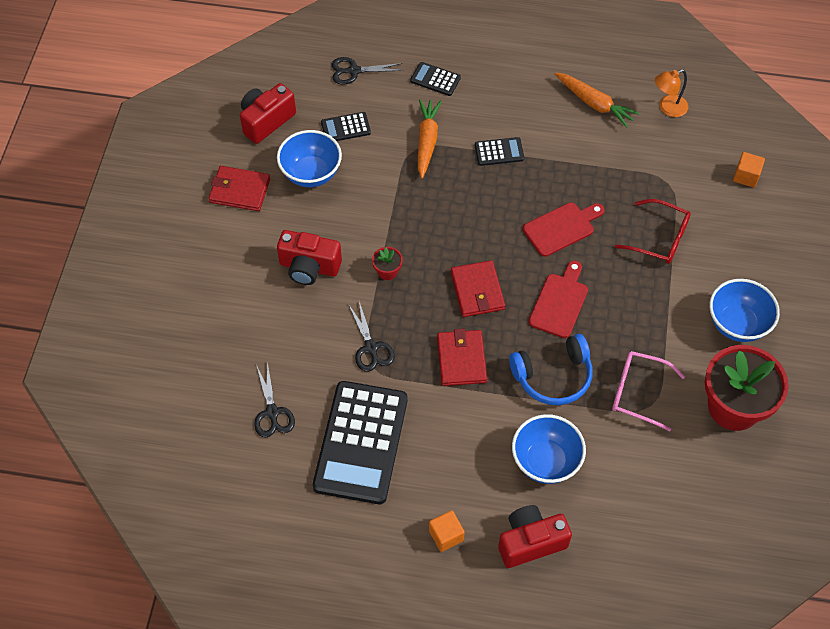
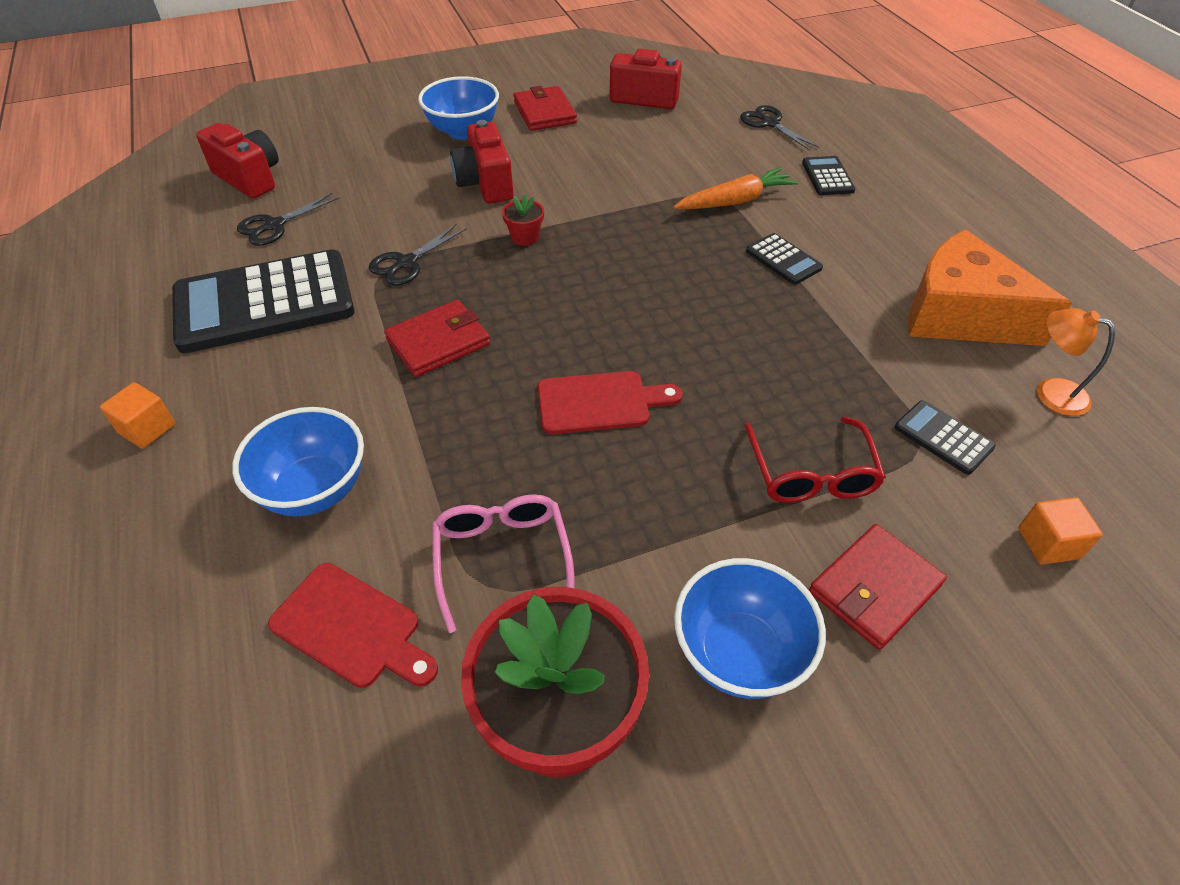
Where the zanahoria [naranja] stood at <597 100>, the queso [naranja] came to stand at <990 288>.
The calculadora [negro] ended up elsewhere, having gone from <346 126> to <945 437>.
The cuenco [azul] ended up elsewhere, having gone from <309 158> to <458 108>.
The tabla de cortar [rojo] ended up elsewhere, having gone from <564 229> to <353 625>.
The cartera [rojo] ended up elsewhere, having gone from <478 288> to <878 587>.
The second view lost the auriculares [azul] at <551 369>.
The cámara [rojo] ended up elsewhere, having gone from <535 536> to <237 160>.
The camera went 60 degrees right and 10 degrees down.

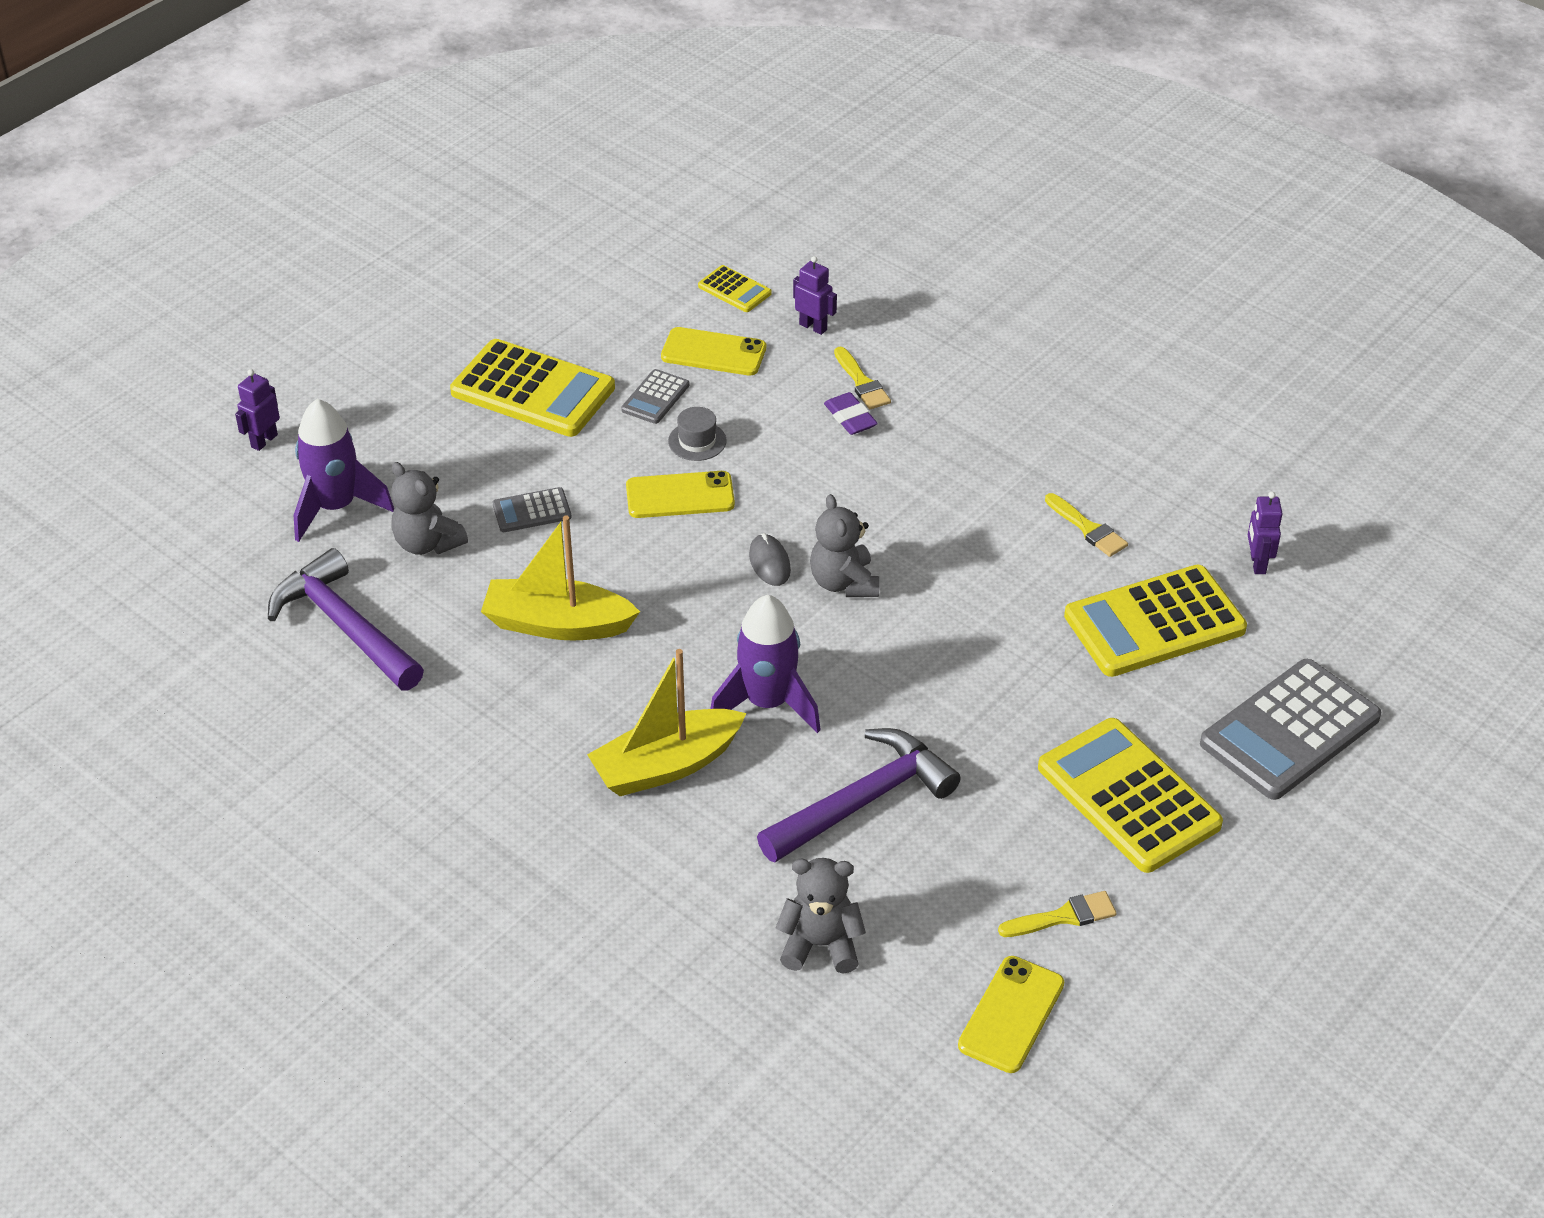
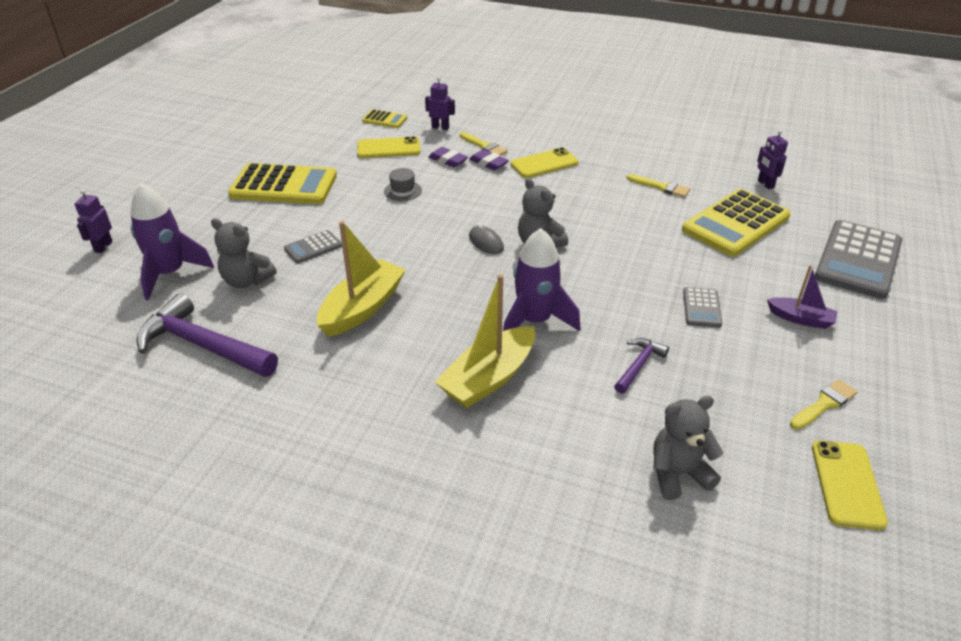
The calculadora [gris] ended up elsewhere, having gone from <655 396> to <702 307>.
The móvil [amarillo] ended up elsewhere, having gone from <680 494> to <545 162>.
The barco [amarillo] at <560 578> ended up facing another way, 135 degrees clockwise from before.
Where the calculadora [amarillo] stood at <1130 795>, the barco [morado] came to stand at <802 297>.
The size of the martillo [morado] at <859 795> changed by a factor of 0.51.
The second view gained the goma de borrar [morado] at <448 157>.
The camera went 20 degrees left and 5 degrees down.

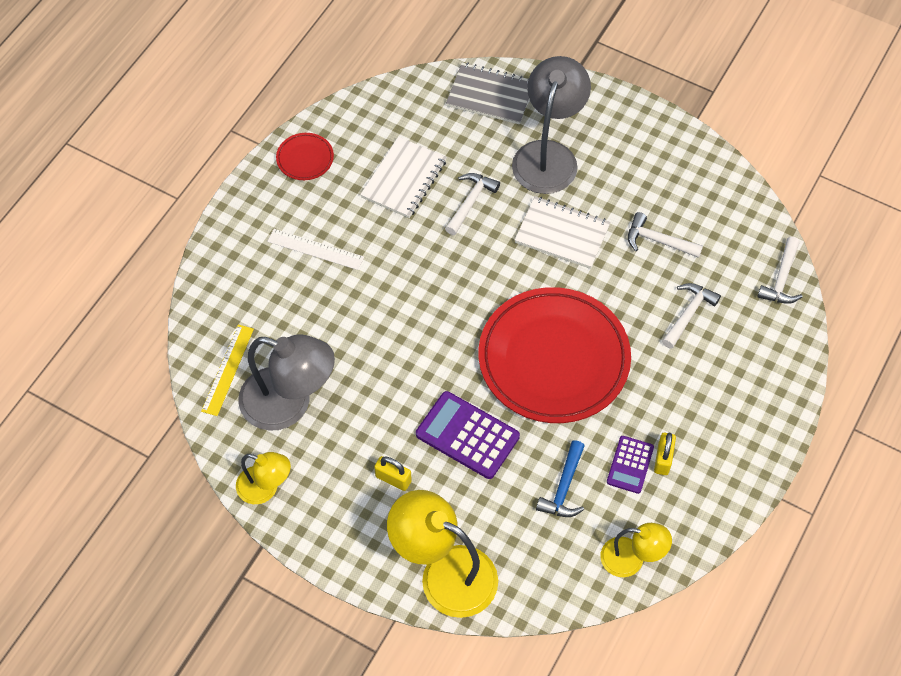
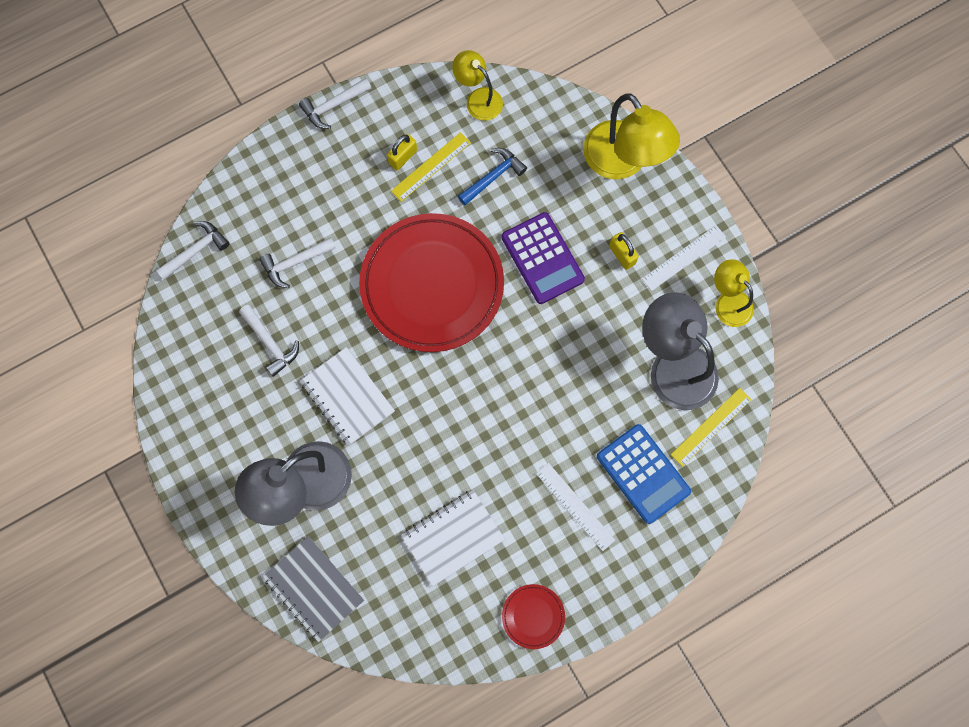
The martillo [blanco] ended up elsewhere, having gone from <472 204> to <335 103>.
Where the calculadora [morado] stood at <630 465>, the regla [amarillo] came to stand at <431 167>.
The second view gained the regla [blanco] at <684 258>.
The second view gained the calculadora [azul] at <644 474>.
The camera went 150 degrees left and 15 degrees up.

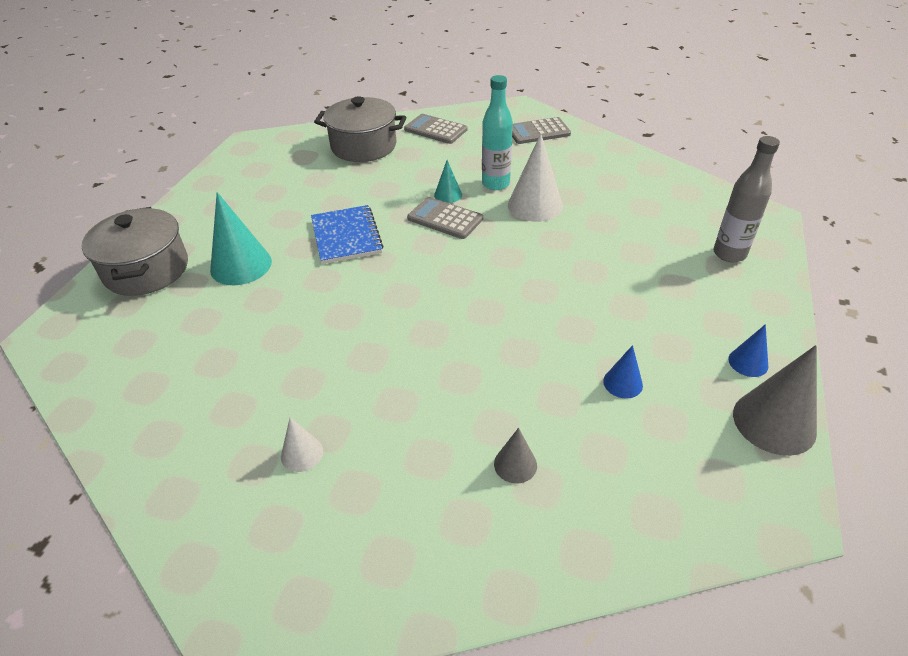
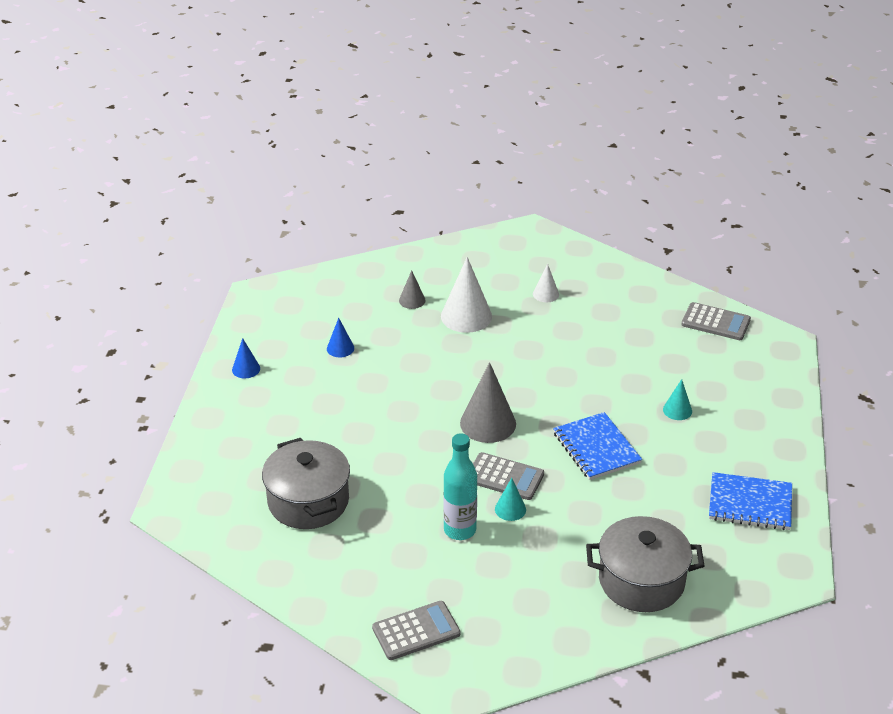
The calculadora [gris] ended up elsewhere, having gone from <435 129> to <716 321>.
The cono [blanco] ended up elsewhere, having gone from <535 178> to <466 295>.
The second view lost the botella [gris] at <746 199>.
The size of the cono [turquesa] at <241 238> changed by a factor of 0.52.
The olla [gris] ended up elsewhere, having gone from <135 251> to <306 483>.
The cono [gris] ended up elsewhere, having gone from <775 400> to <488 402>.
The second view gained the cuaderno [azul] at <750 501>.
The camera went 170 degrees right and 5 degrees down.

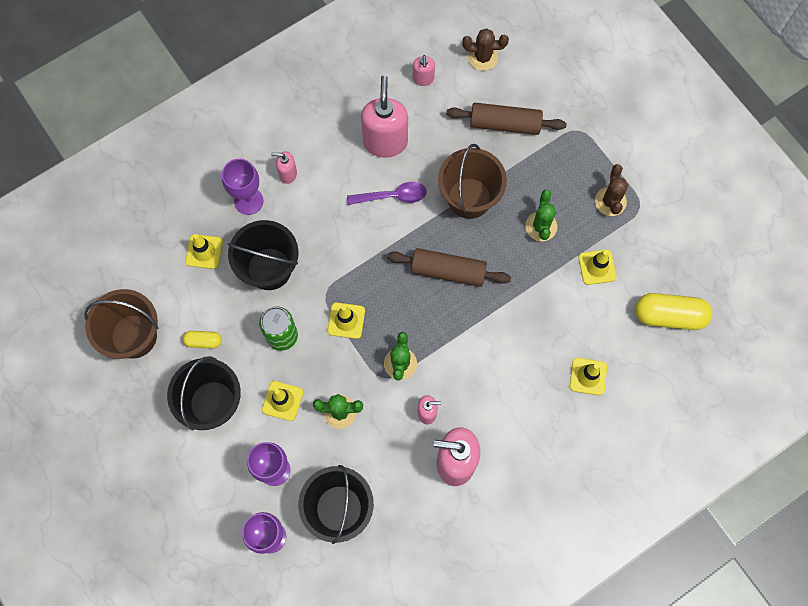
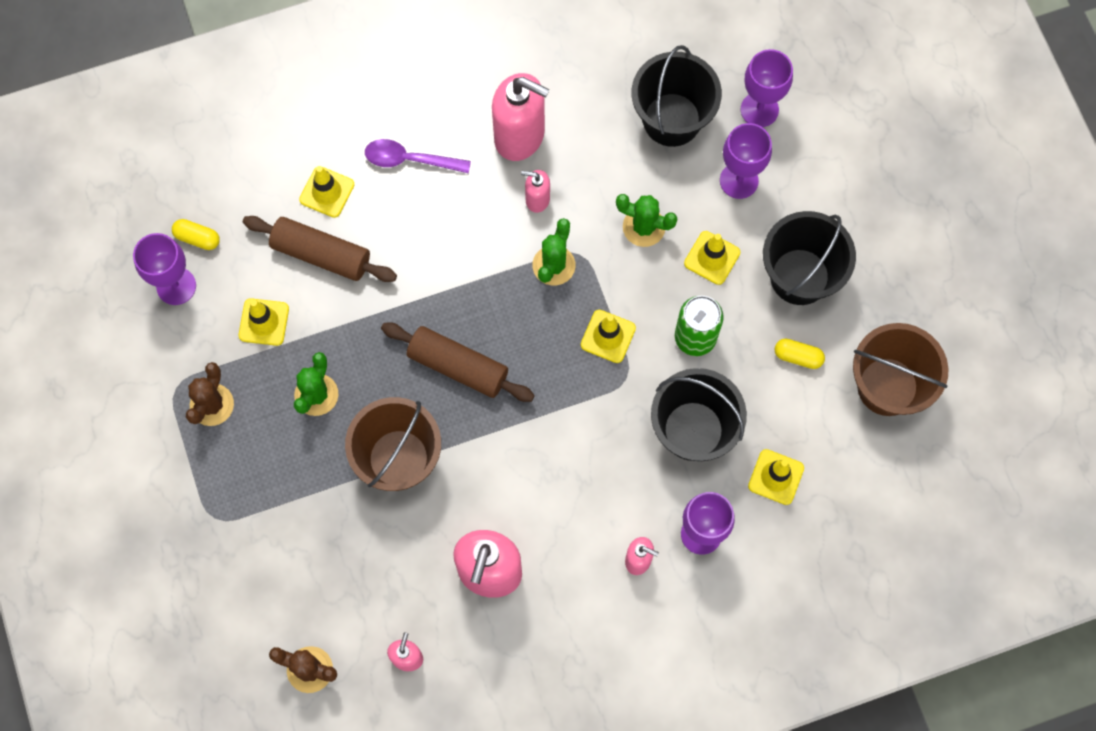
The rodillo [marrón] ended up elsewhere, having gone from <506 119> to <320 249>.
The cuchara [morado] ended up elsewhere, having gone from <387 193> to <418 156>.
The size of the cápsula [amarillo] at <673 311> changed by a factor of 0.51.
The second view gained the copa [morado] at <164 269>.
The camera went 165 degrees left and 0 degrees up.

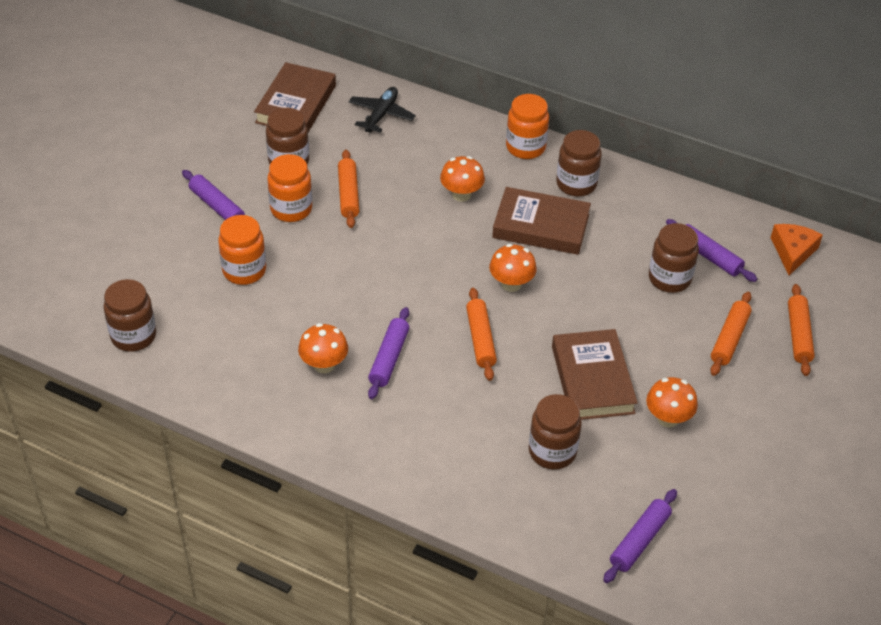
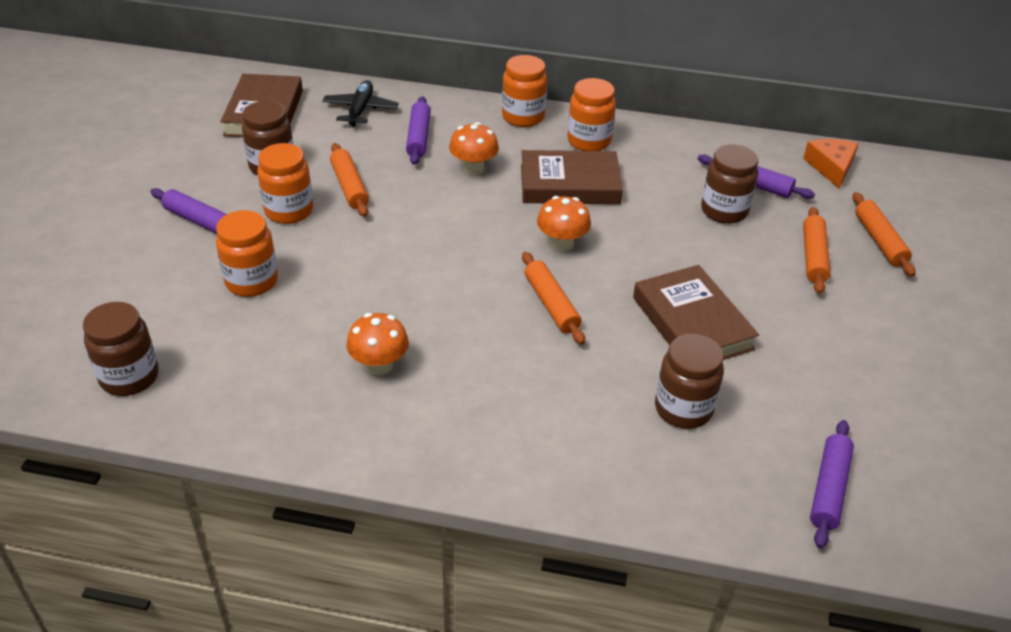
What was the tarro [marrón] at <579 163> turned into the tarro [naranja] at <592 114>.
The rodillo [morado] ended up elsewhere, having gone from <388 353> to <418 130>.
The second view lost the seta [naranja] at <672 402>.
The camera went 15 degrees left and 5 degrees down.

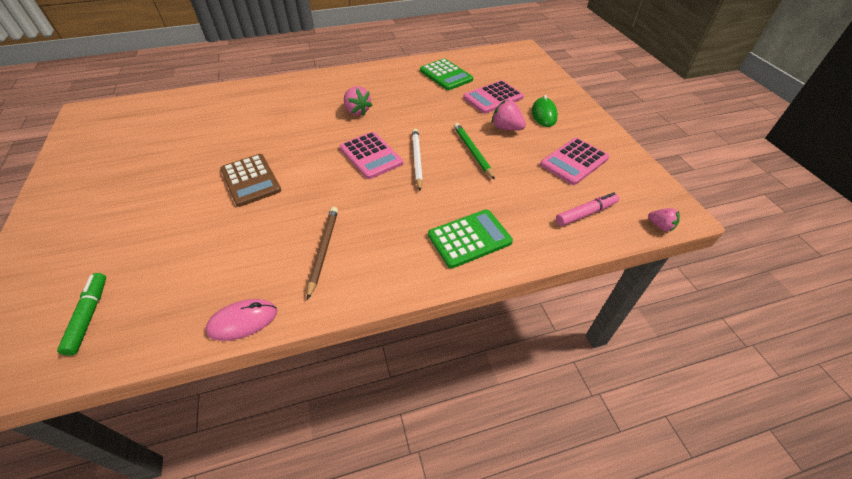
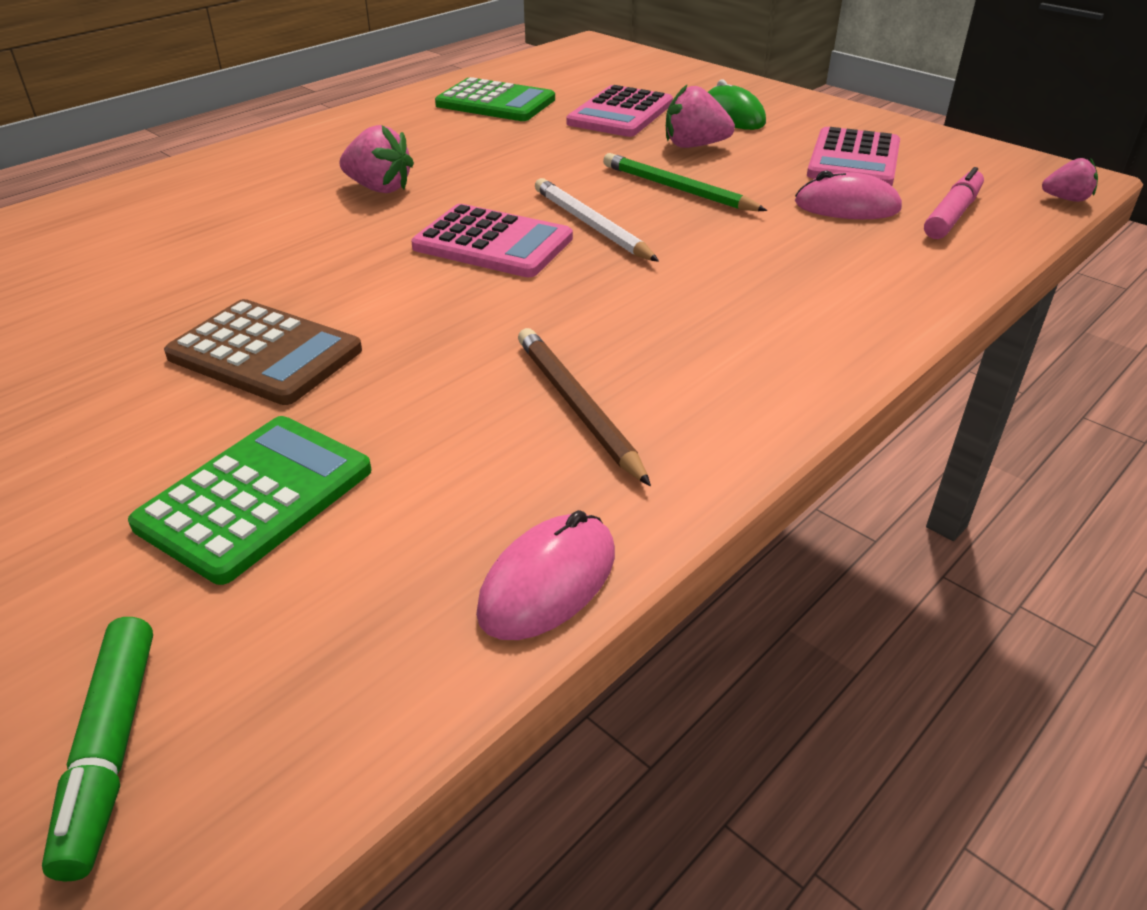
The calculadora [verde] ended up elsewhere, having gone from <470 238> to <249 500>.
The rotulador [verde] at <81 314> ended up facing another way, 150 degrees counterclockwise from before.
The second view gained the ratón [rosa] at <848 194>.
The camera went 30 degrees left and 10 degrees down.

